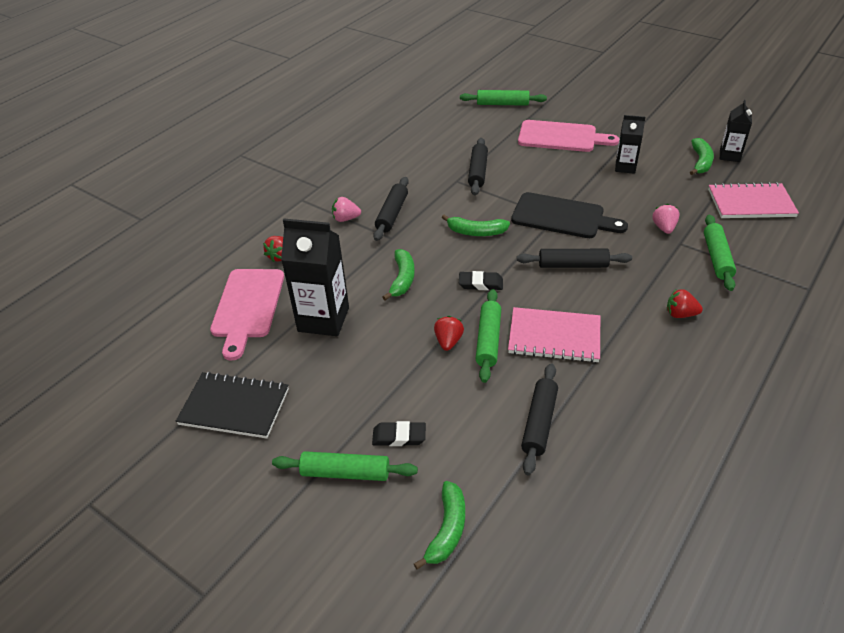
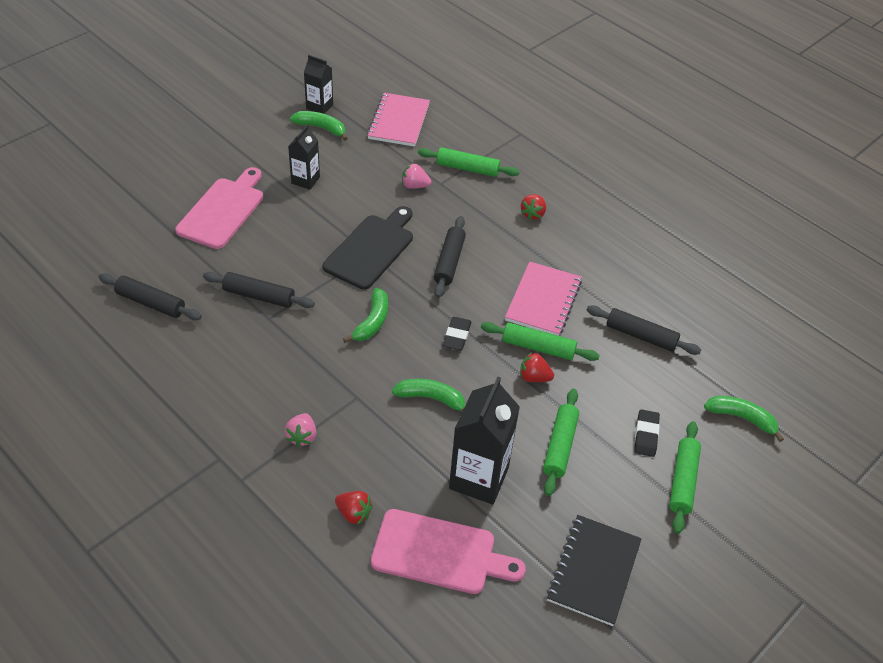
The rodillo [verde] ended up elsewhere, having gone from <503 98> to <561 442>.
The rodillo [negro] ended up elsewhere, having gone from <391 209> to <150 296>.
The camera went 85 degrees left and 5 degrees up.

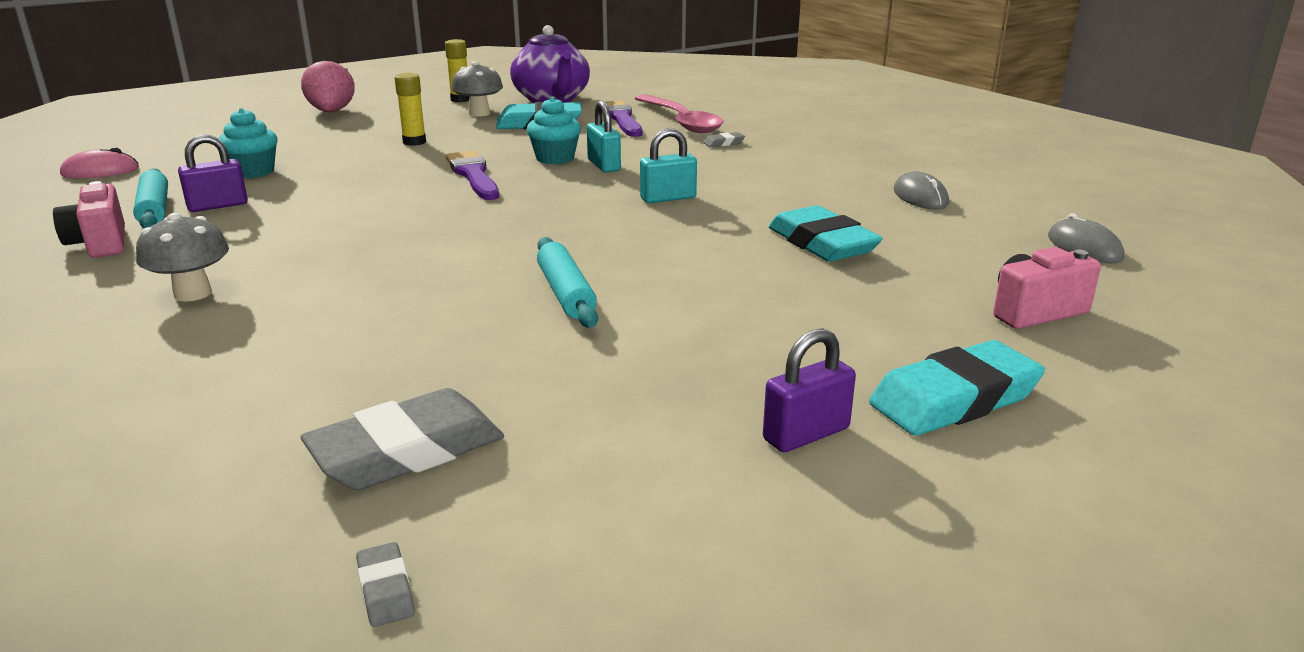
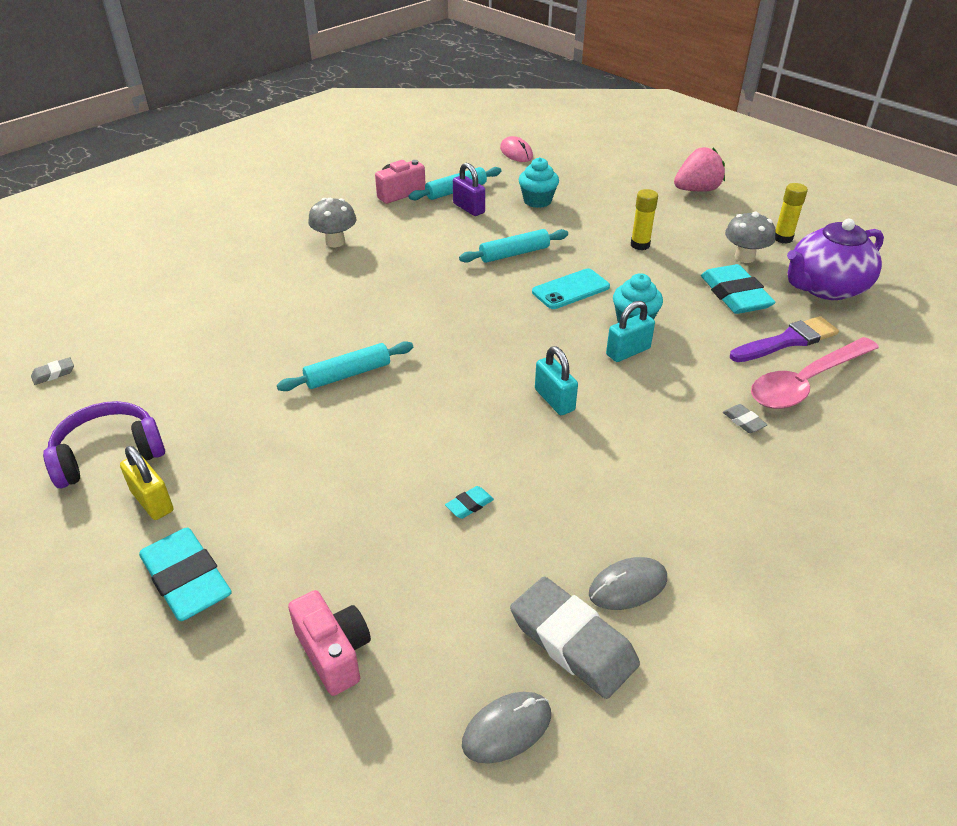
Where the pincel [morado] stood at <472 175>, the móvil [turquesa] came to stand at <571 288>.
The size of the goma de borrar [turquesa] at <825 234> changed by a factor of 0.43.
What was the candado [morado] at <809 390> turned into the candado [amarillo] at <146 483>.
The goma de borrar [gris] ended up elsewhere, having gone from <402 439> to <575 638>.
The second view gained the rodillo [turquesa] at <513 246>.
The second view gained the auriculares [morado] at <104 444>.
The camera went 80 degrees right and 15 degrees up.

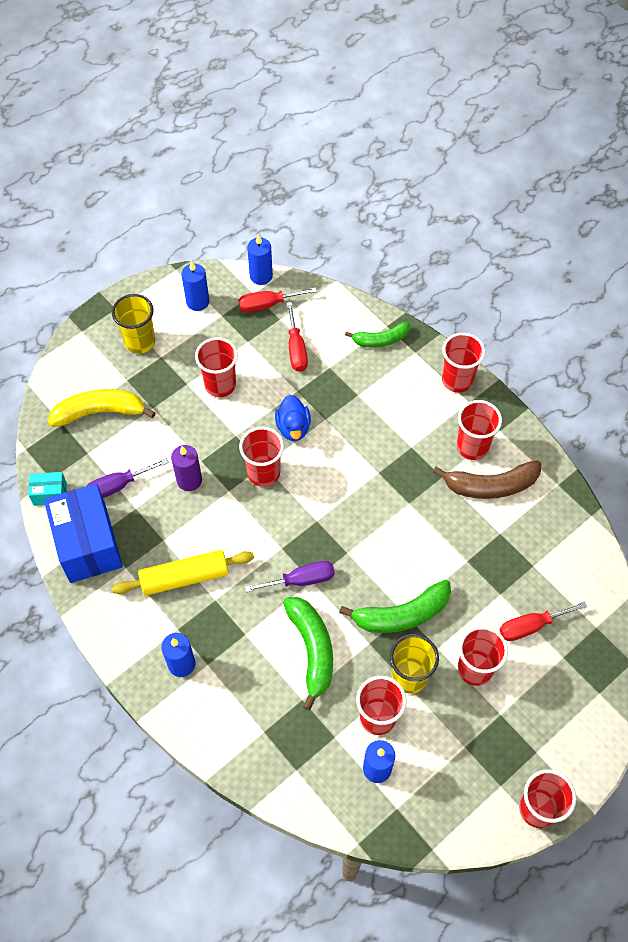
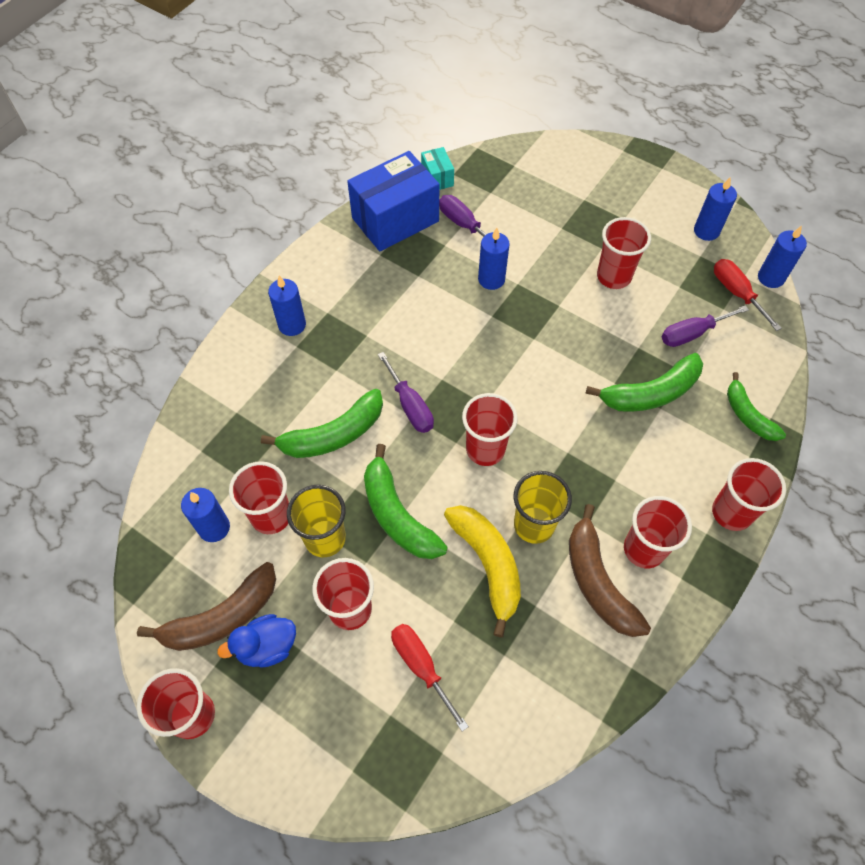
The vaso [amarillo] ended up elsewhere, having gone from <133 324> to <543 507>.
What was the destornillador [rojo] at <297 337> turned into the destornillador [morado] at <705 326>.
The plátano [amarillo] ended up elsewhere, having gone from <102 408> to <482 571>.
The pato [azul] ended up elsewhere, having gone from <293 418> to <256 640>.
The vaso [rojo] ended up elsewhere, having gone from <261 457> to <490 429>.
What was the vela [morado] at <186 468> turned into the vela [azul] at <494 259>.
The second view lost the rodillo [amarillo] at <183 573>.
The second view gained the plátano [verde] at <644 382>.
The second view gained the plátano [marrón] at <206 606>.
The camera went 75 degrees right and 0 degrees up.

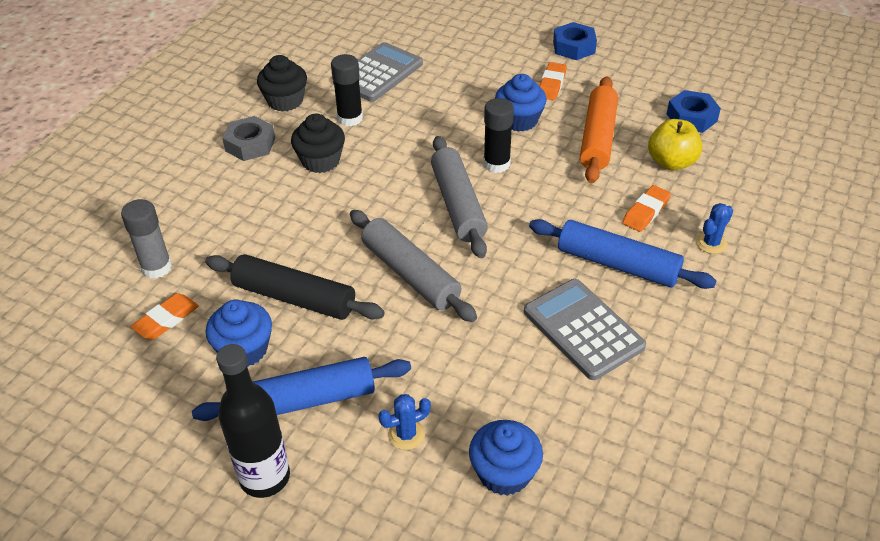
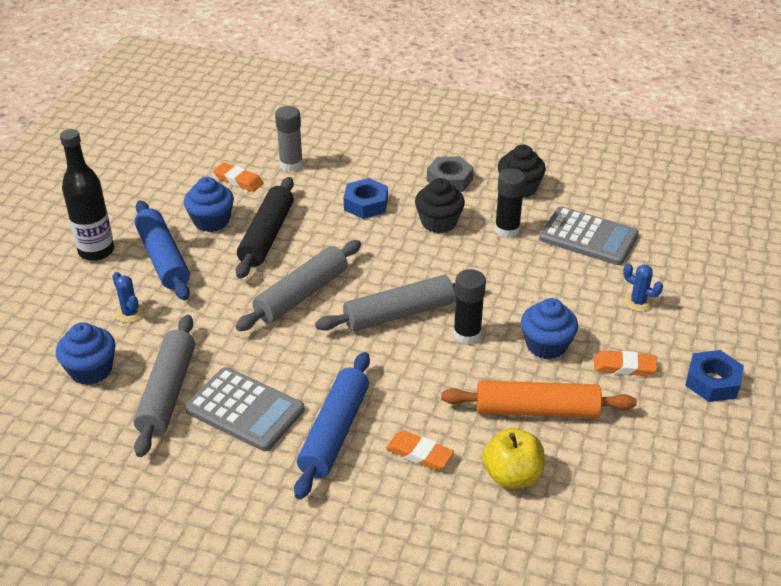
The tuerca [azul] ended up elsewhere, having gone from <694 111> to <366 198>.
The cactus [azul] ended up elsewhere, having gone from <714 228> to <643 288>.
The calculadora [gris] at <585 329> ended up facing another way, 75 degrees clockwise from before.
The second view gained the rodillo [gris] at <164 386>.
The camera went 80 degrees right and 5 degrees down.

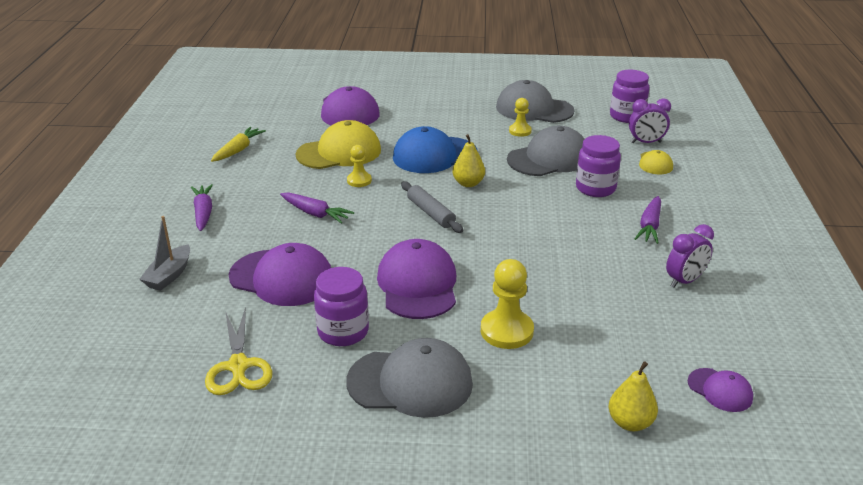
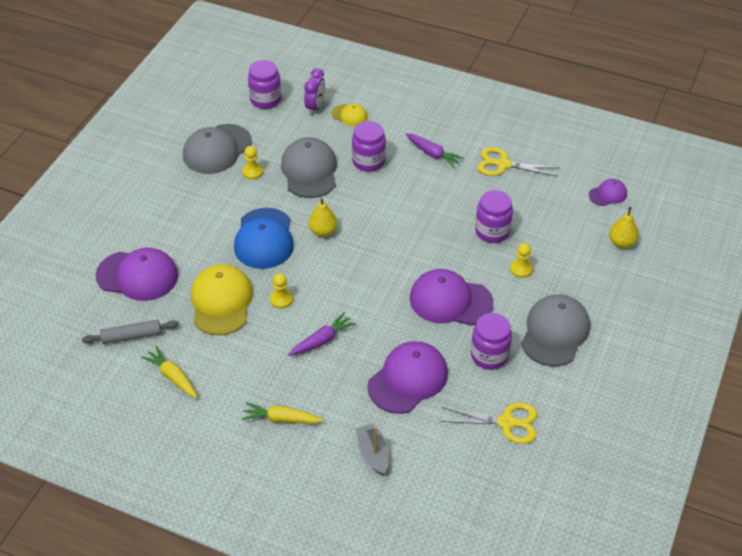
The rodillo [gris] ended up elsewhere, having gone from <432 207> to <130 332>.
What was the zanahoria [morado] at <202 207> turned into the zanahoria [amarillo] at <282 413>.
The barco [gris] at <164 253> ended up facing another way, 150 degrees counterclockwise from before.
Where the despertador [morado] stood at <690 256>, the tijeras [amarillo] came to stand at <518 162>.
The size of the peón [amarillo] at <507 304> changed by a factor of 0.60.
The second view gained the tarro [morado] at <494 216>.
The camera went 70 degrees left and 15 degrees up.

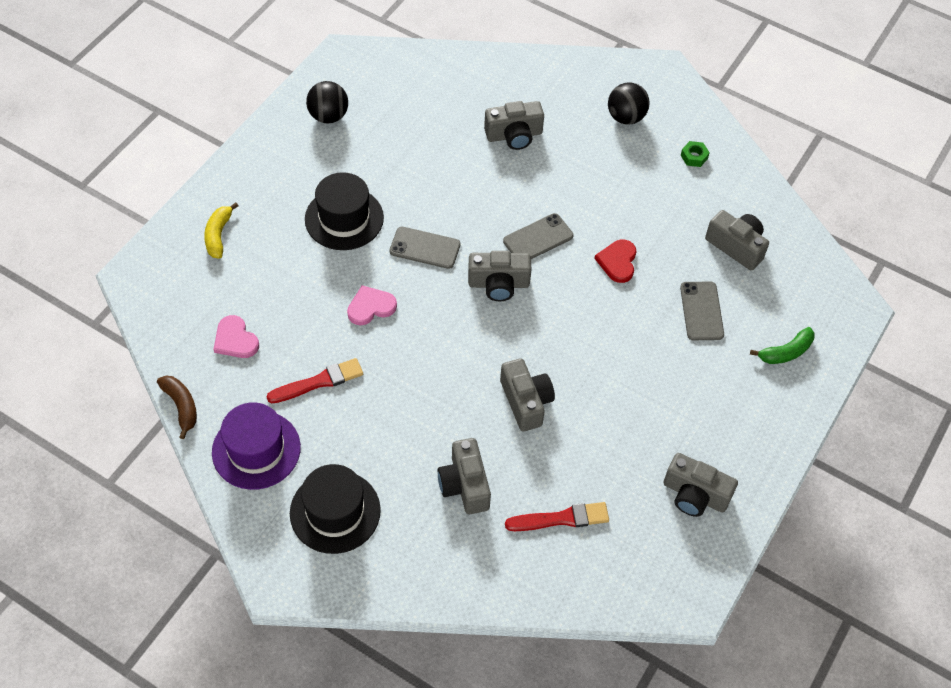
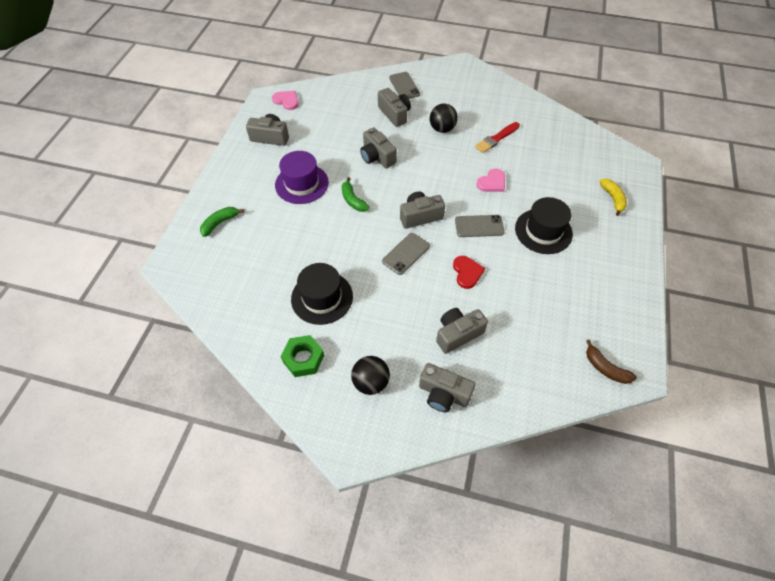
The pelota [negro] ended up elsewhere, having gone from <327 102> to <444 118>.
The size of the tuerca [verde] at <695 154> changed by a factor of 1.72.
The cámara [gris] ended up elsewhere, having gone from <737 240> to <447 387>.
The corazón [rojo] ended up elsewhere, having gone from <615 261> to <469 272>.
The móvil [gris] ended up elsewhere, having gone from <702 310> to <404 85>.
The corazón [rosa] ended up elsewhere, having gone from <236 336> to <285 100>.
The plátano [marrón] ended up elsewhere, having gone from <177 407> to <611 362>.
The sombrero [morado] ended up elsewhere, having gone from <256 446> to <302 177>.
The sombrero [negro] ended up elsewhere, having gone from <335 509> to <322 294>.
The second view lost the pincel [rojo] at <557 516>.
The second view gained the plátano [verde] at <356 194>.
The camera went 165 degrees right and 0 degrees up.

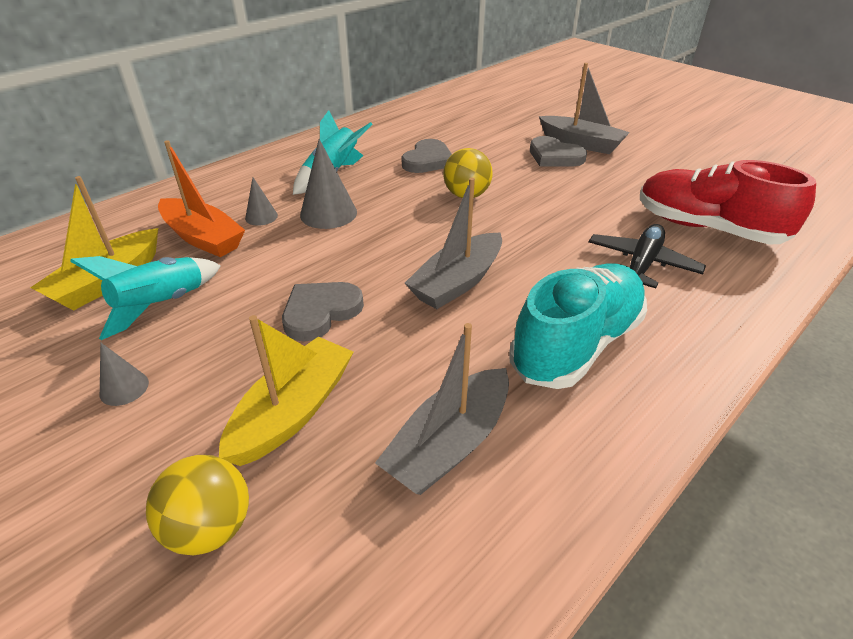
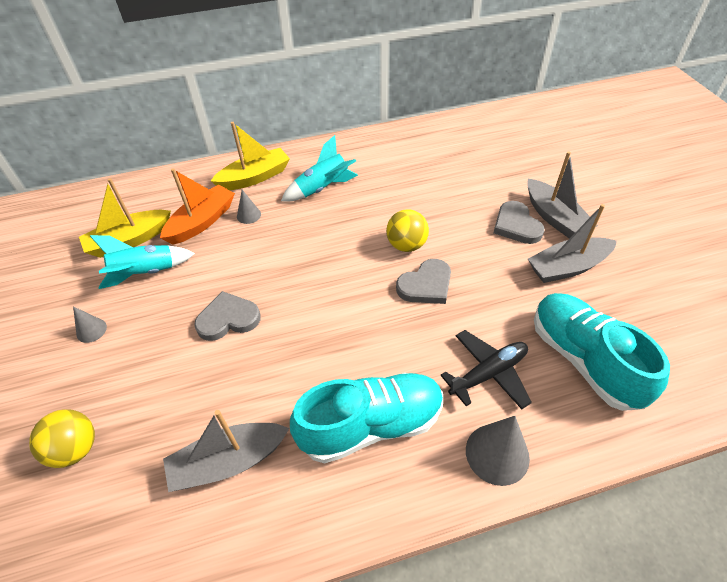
The cono [gris] ended up elsewhere, having gone from <328 184> to <498 451>.
The corazón [gris] ended up elsewhere, having gone from <426 156> to <423 281>.
The barco [naranja] at <201 198> ended up facing another way, 120 degrees counterclockwise from before.
What was the zapato [rojo] at <728 202> turned into the zapato [turquesa] at <602 352>.
The barco [gris] ended up elsewhere, having gone from <453 243> to <572 243>.
The barco [amarillo] ended up elsewhere, having gone from <286 390> to <250 156>.
The camera went 30 degrees right and 10 degrees up.

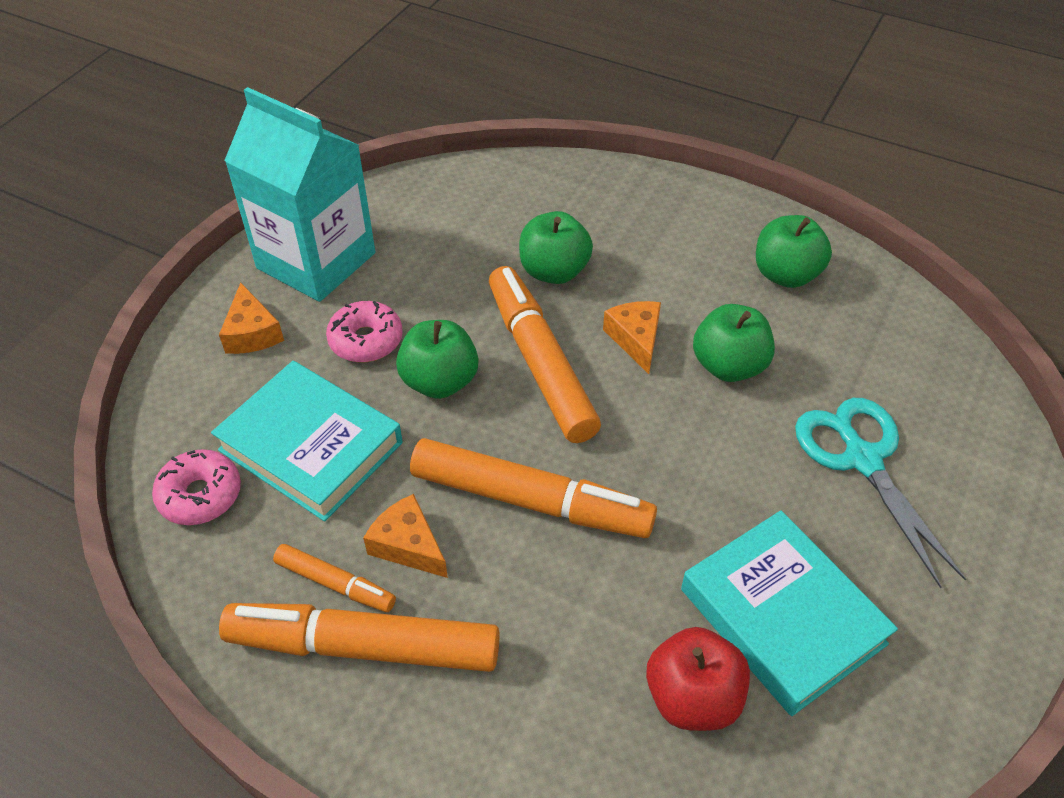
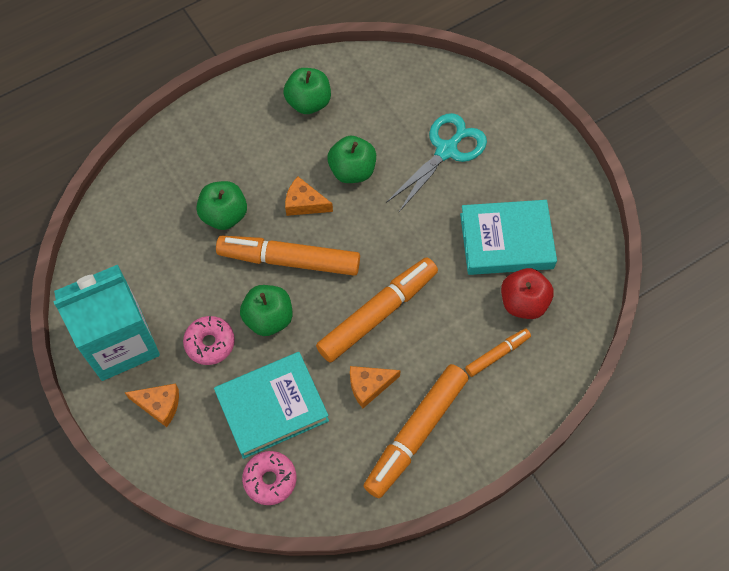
The tijeras [turquesa] at <880 493> ended up facing another way, 120 degrees clockwise from before.
The rotulador [naranja] ended up elsewhere, having gone from <334 578> to <498 352>.
The camera went 60 degrees left and 15 degrees up.

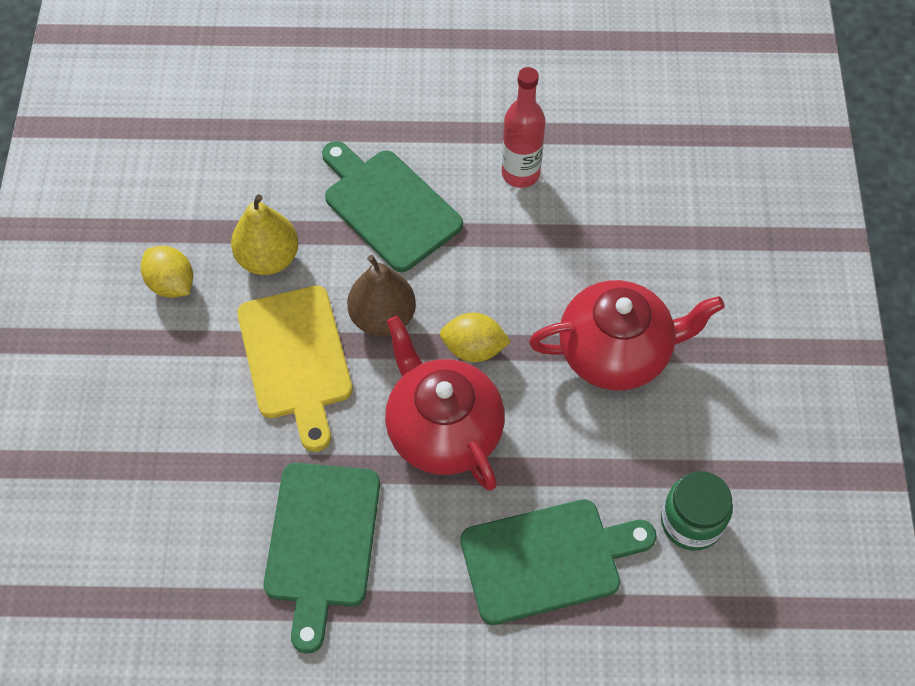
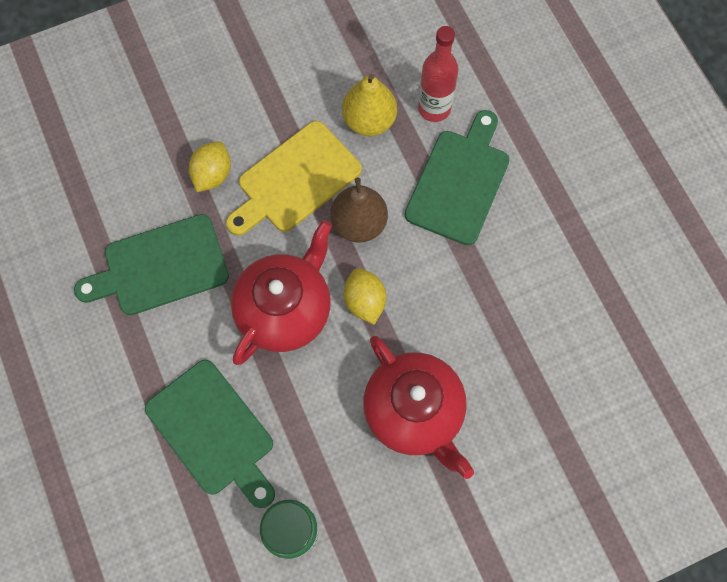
The botella [rojo] ended up elsewhere, having gone from <523 127> to <438 74>.
The limón [amarillo] ended up elsewhere, having gone from <167 272> to <210 166>.
The camera went 65 degrees right and 10 degrees up.

